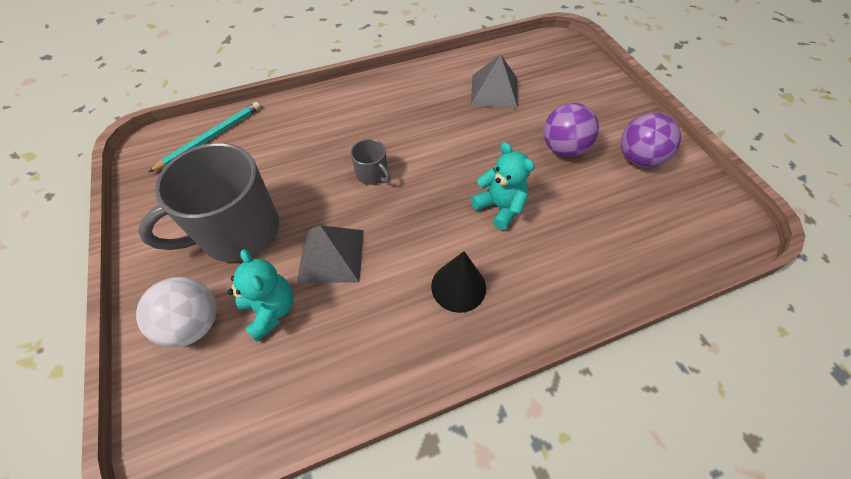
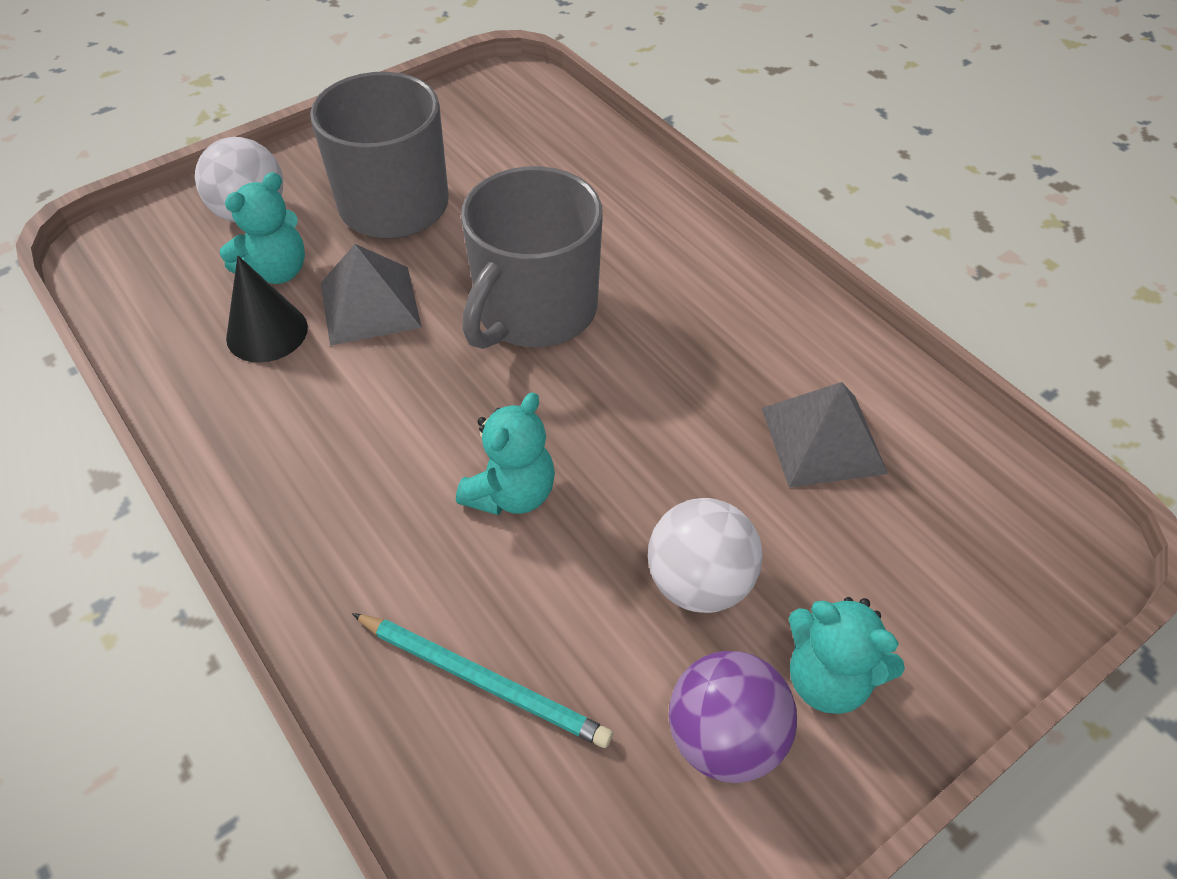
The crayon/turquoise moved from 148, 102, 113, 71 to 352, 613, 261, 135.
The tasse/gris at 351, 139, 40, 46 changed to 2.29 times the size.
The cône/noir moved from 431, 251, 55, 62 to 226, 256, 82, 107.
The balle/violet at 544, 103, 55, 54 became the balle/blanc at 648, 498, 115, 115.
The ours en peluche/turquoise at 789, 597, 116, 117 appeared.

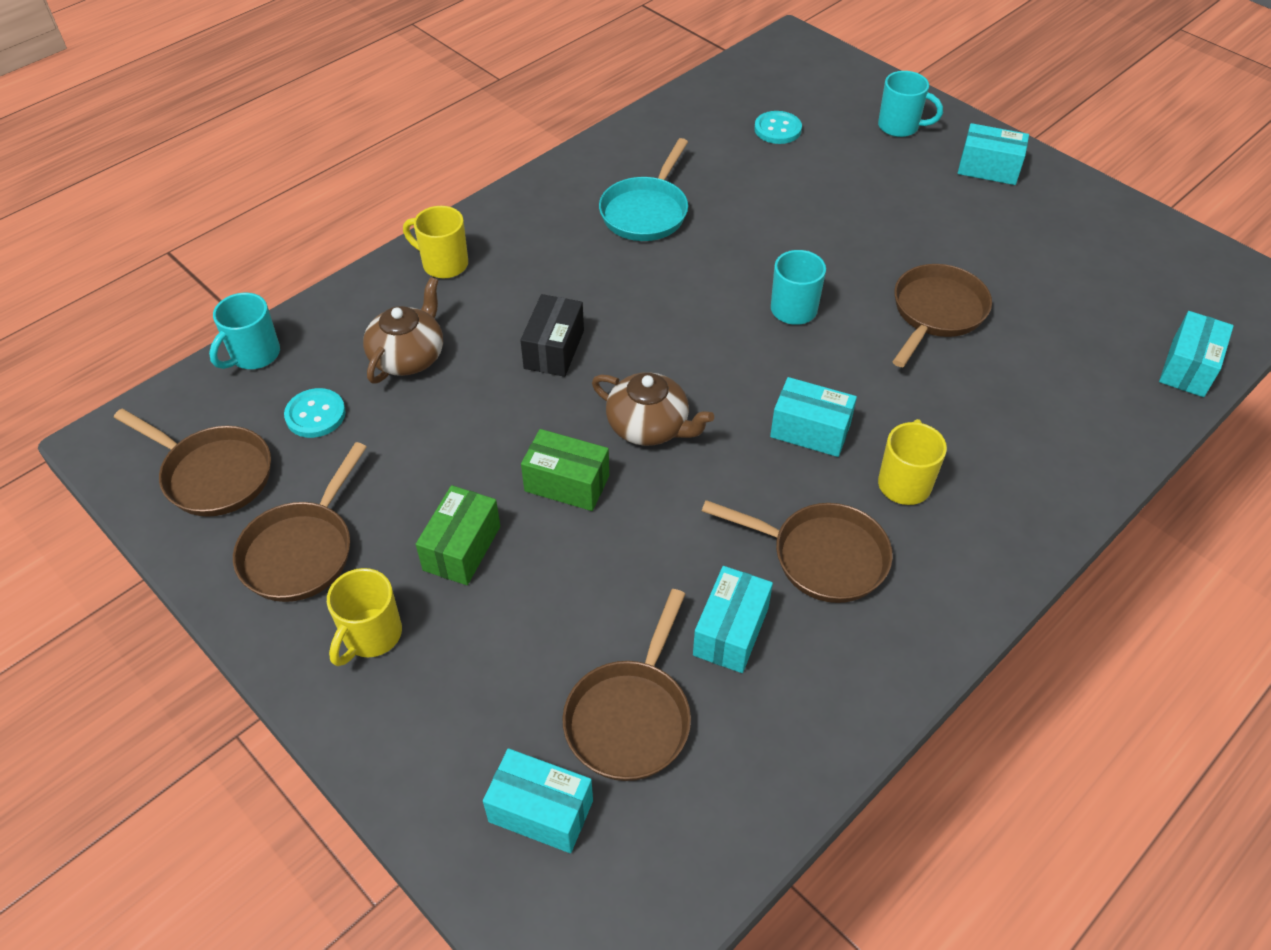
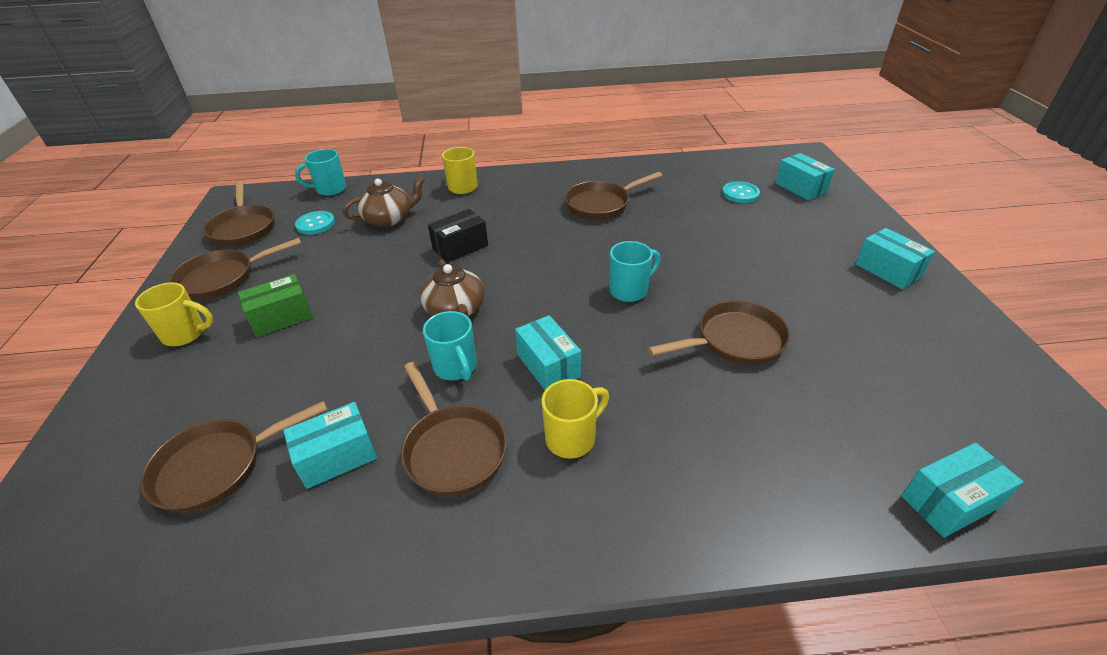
The tasse/jaune at 327, 568, 75, 98 turned 150 degrees counterclockwise.
The boîte/turquoise moved from 483, 748, 110, 105 to 775, 153, 60, 47.
The boîte/vert at 521, 429, 88, 82 disappeared.
The poêle/turquoise at 599, 138, 89, 103 became the poêle/marron at 565, 172, 98, 48.
The tasse/turquoise moved from 878, 71, 65, 66 to 423, 311, 54, 70.

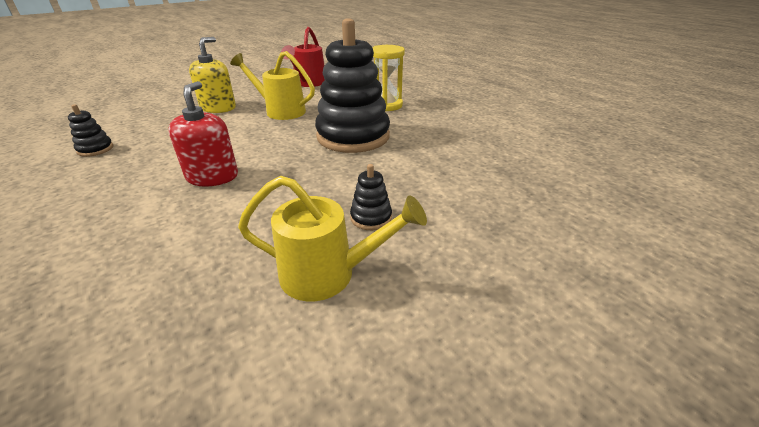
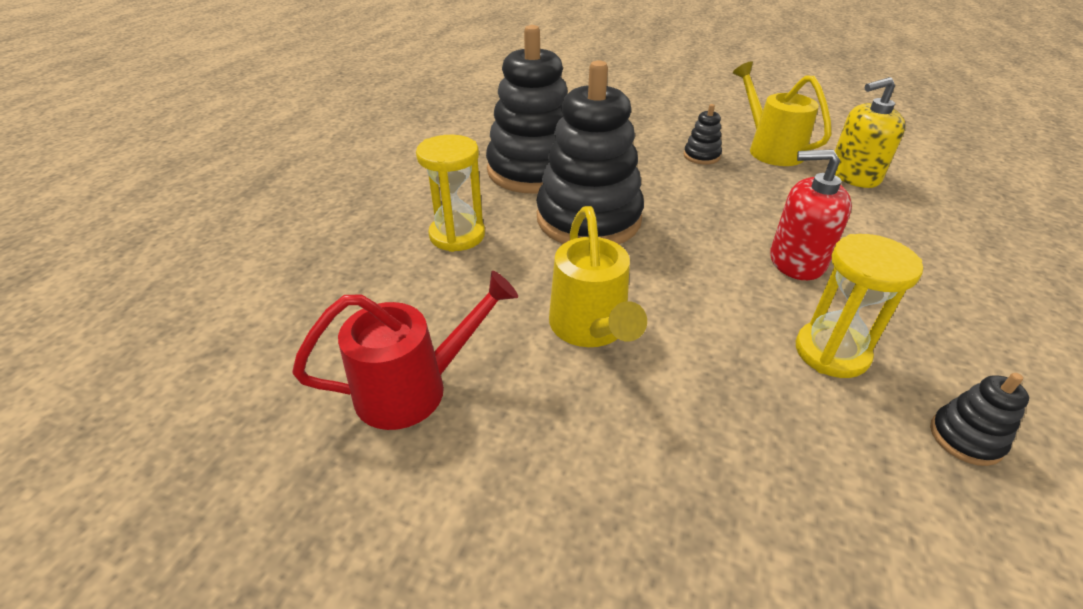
The distributeur de savon/rouge at 168, 81, 70, 105 turned 45 degrees clockwise.
The distributeur de savon/jaune moved from 189, 37, 47, 76 to 835, 77, 70, 111.
The jouet à empiler/noir at 486, 25, 82, 169 appeared.
The sablier/jaune at 796, 234, 127, 144 appeared.

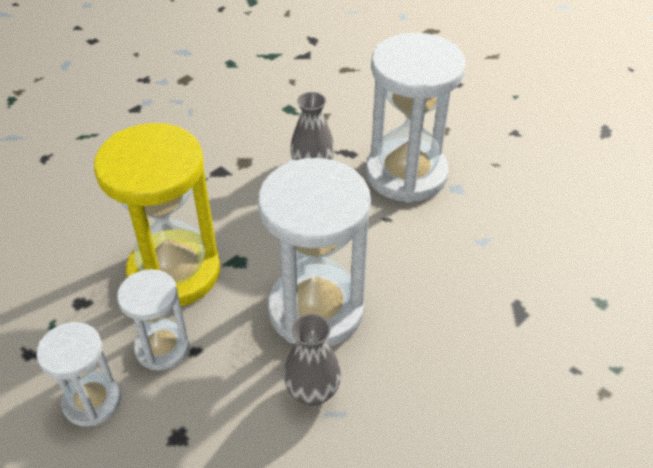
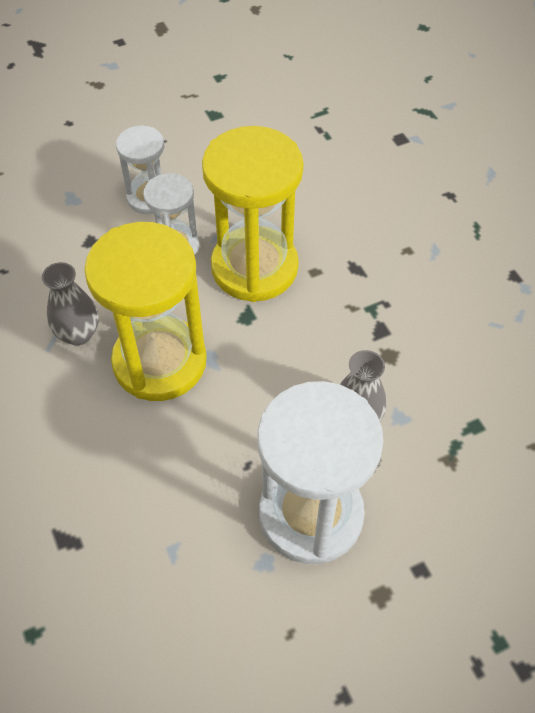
The sablier/blanc at 258, 158, 113, 188 became the sablier/jaune at 84, 222, 123, 179.

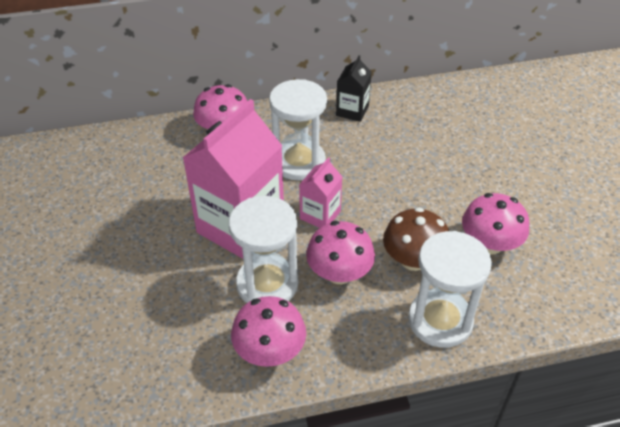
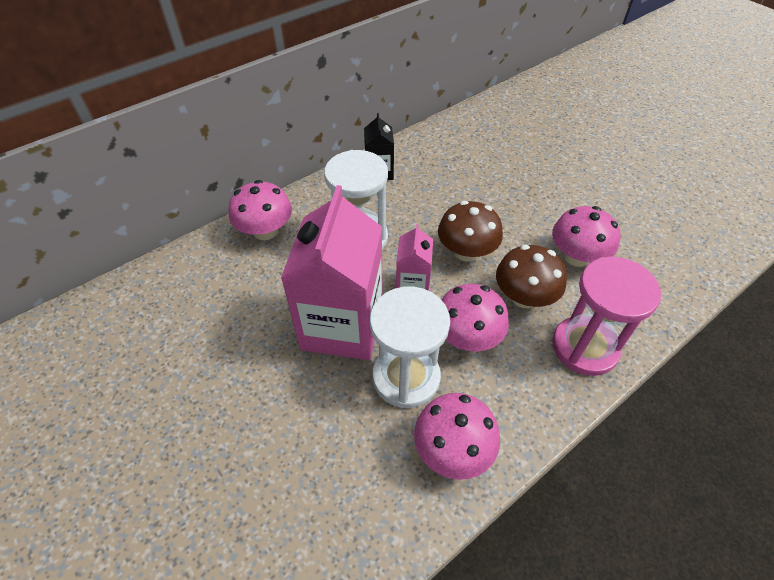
The sablier/blanc at 408, 231, 84, 117 became the sablier/rose at 552, 256, 109, 120.
The champignon/marron at 438, 201, 65, 61 appeared.

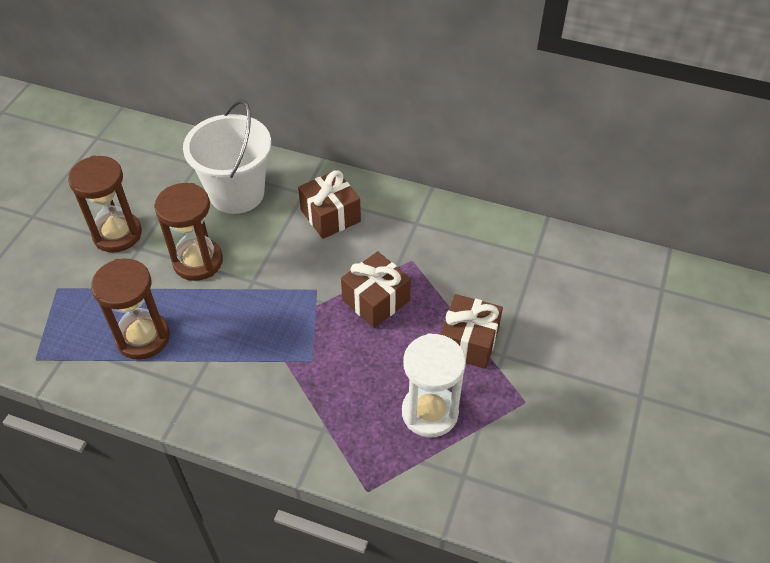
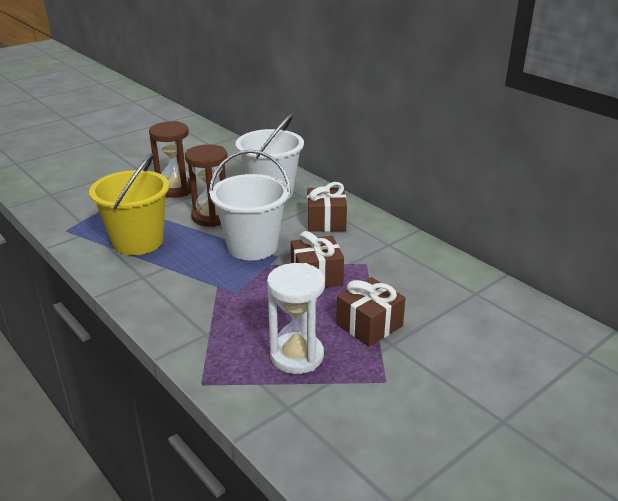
The sablier/marron at 91, 259, 79, 101 was replaced by the seau/jaune at 89, 153, 80, 102.
The seau/blanc at 209, 150, 82, 110 appeared.

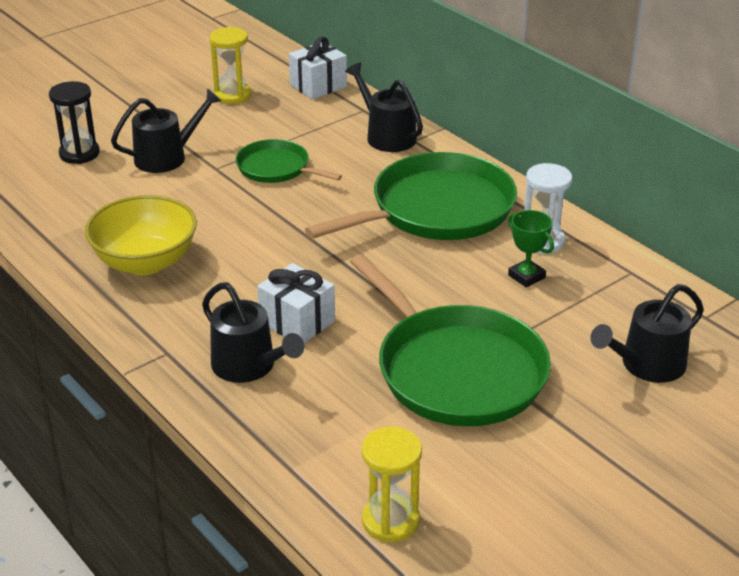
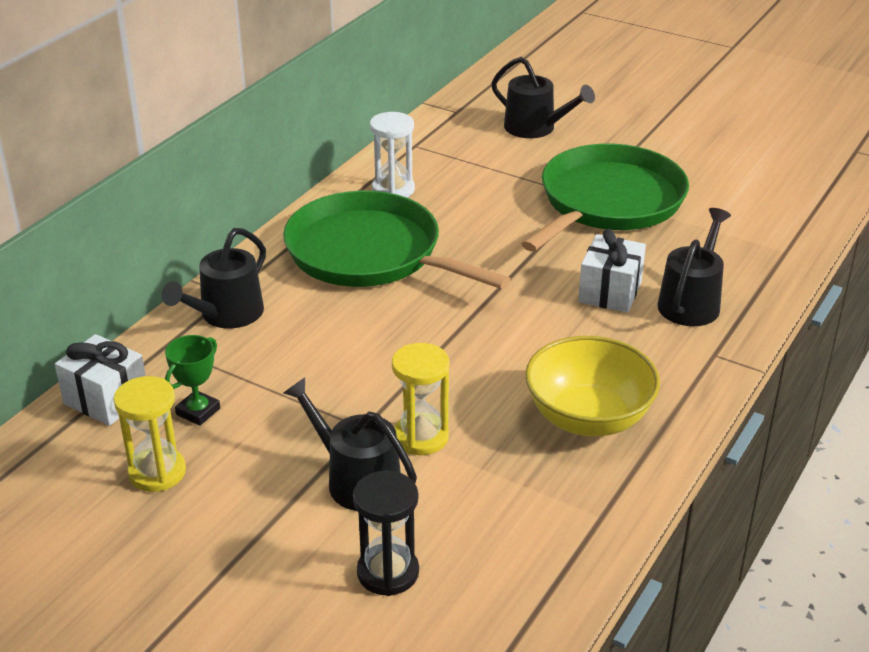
The poêle/vert at 235, 139, 107, 44 disappeared.
The sablier/jaune moved from 362, 427, 60, 115 to 392, 343, 57, 112.
The trophée/vert moved from 508, 210, 46, 77 to 165, 335, 55, 91.

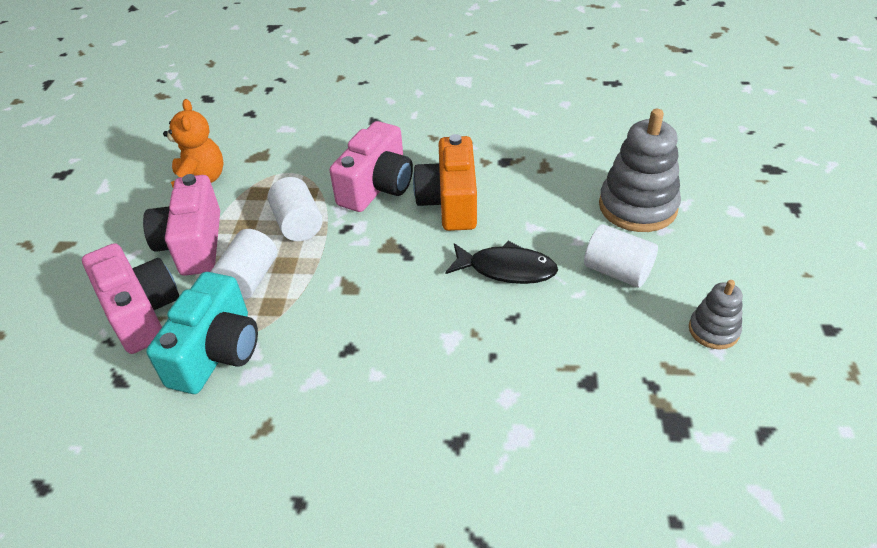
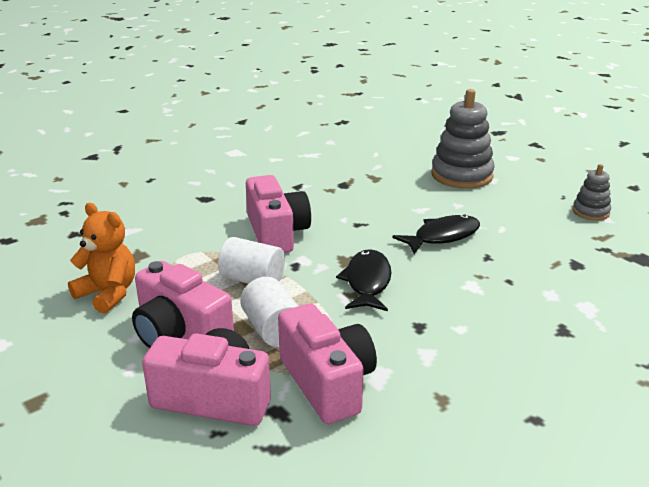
The appareil photo/turquoise at 146, 272, 112, 122 became the appareil photo/rose at 278, 304, 99, 120.
The appareil photo/orange at 413, 134, 64, 97 disappeared.
The cylindre/blanc at 584, 224, 74, 64 disappeared.
The poisson/noir at 336, 249, 56, 62 appeared.

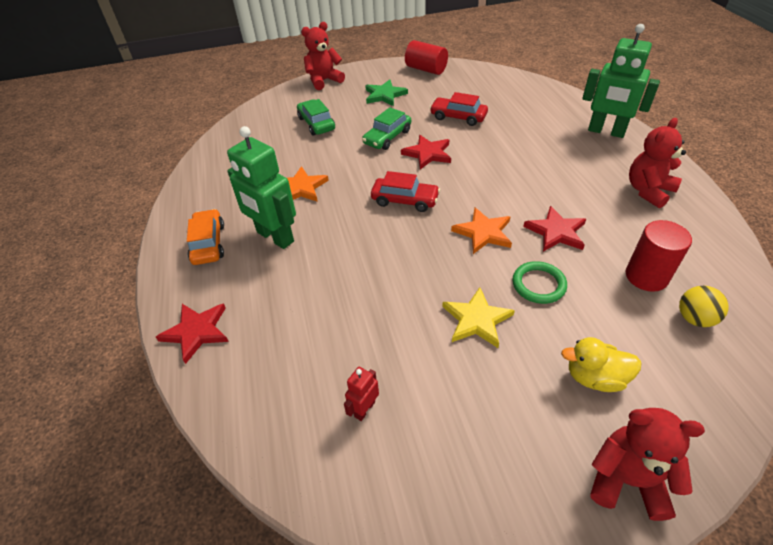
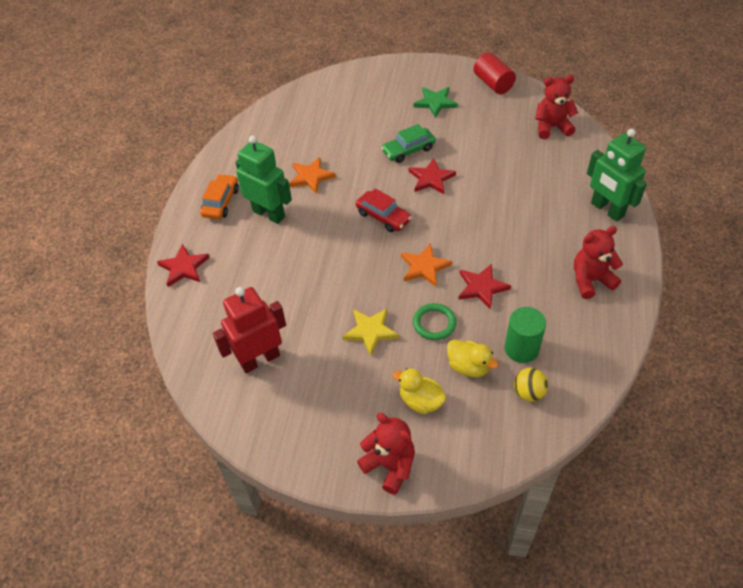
The robot/vert at 227, 126, 69, 123 turned 150 degrees clockwise.
The voiture/vert at 297, 99, 38, 37 disappeared.
The ours en peluche/rouge moved from 301, 22, 44, 68 to 535, 75, 43, 64.
The robot/rouge at 344, 367, 35, 54 changed to 2.23 times the size.
The voiture/rouge at 430, 92, 58, 34 disappeared.
The cylindre/rouge at 626, 220, 66, 72 became the cylindre/vert at 505, 307, 41, 56.
The canard/jaune at 447, 339, 51, 38 appeared.

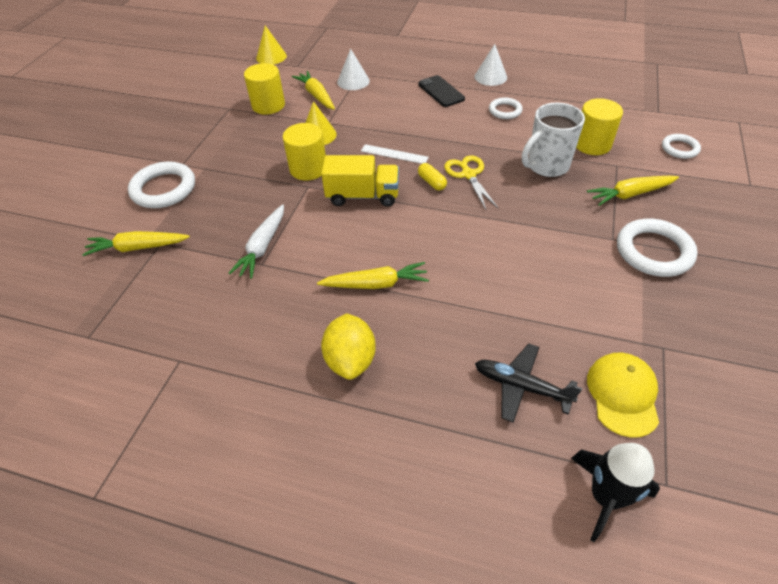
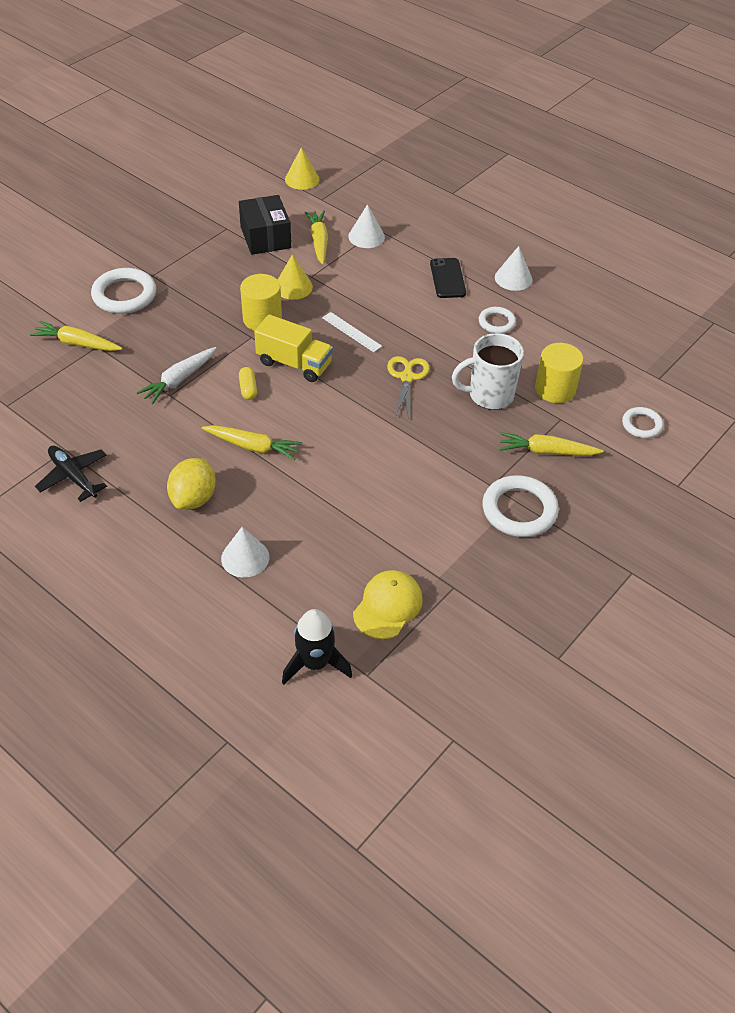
The cylindre/jaune at 244, 63, 41, 52 was replaced by the boîte/noir at 239, 195, 52, 60.
The gélule/jaune moved from 418, 163, 29, 27 to 239, 367, 18, 33.
The avion/noir moved from 475, 343, 107, 80 to 35, 446, 72, 56.
The cône/blanc at 221, 527, 48, 51 appeared.

